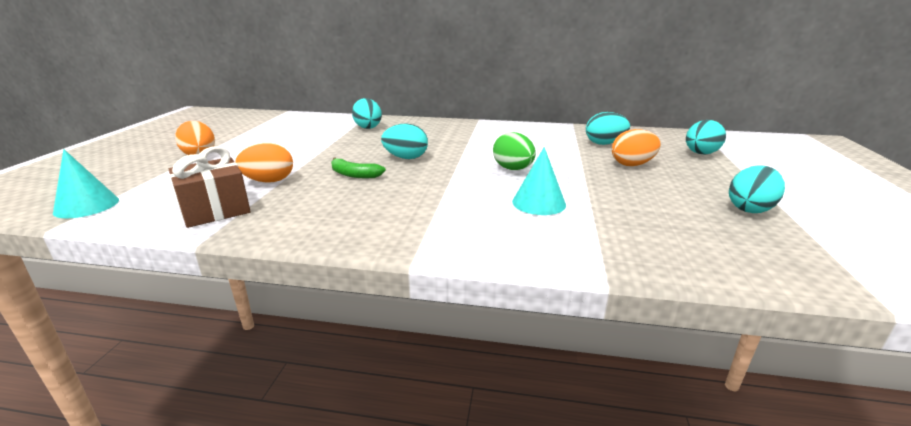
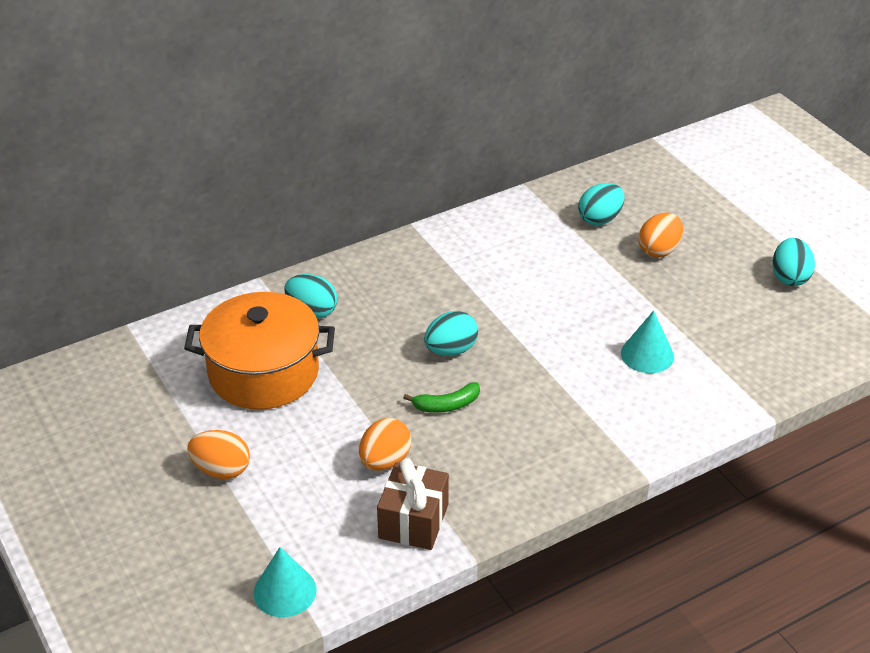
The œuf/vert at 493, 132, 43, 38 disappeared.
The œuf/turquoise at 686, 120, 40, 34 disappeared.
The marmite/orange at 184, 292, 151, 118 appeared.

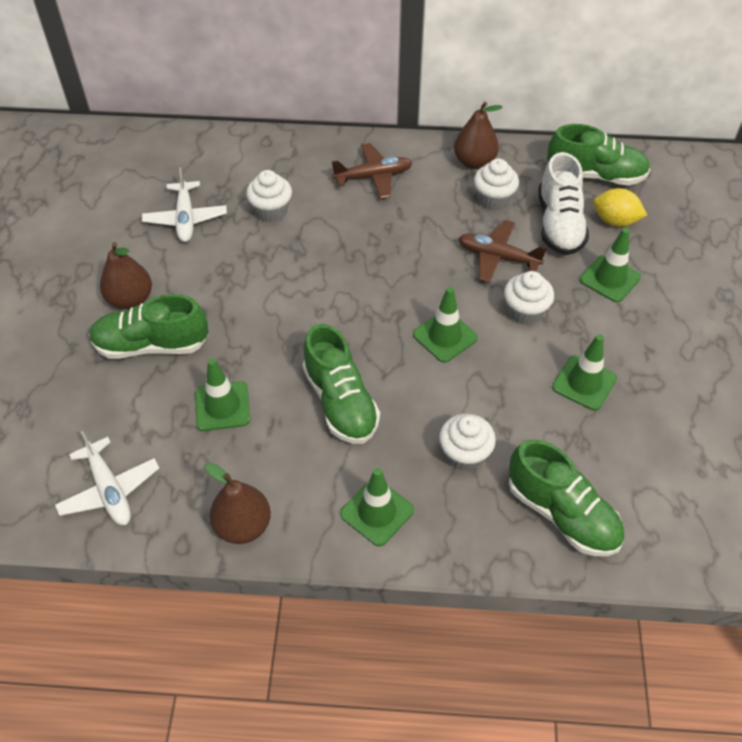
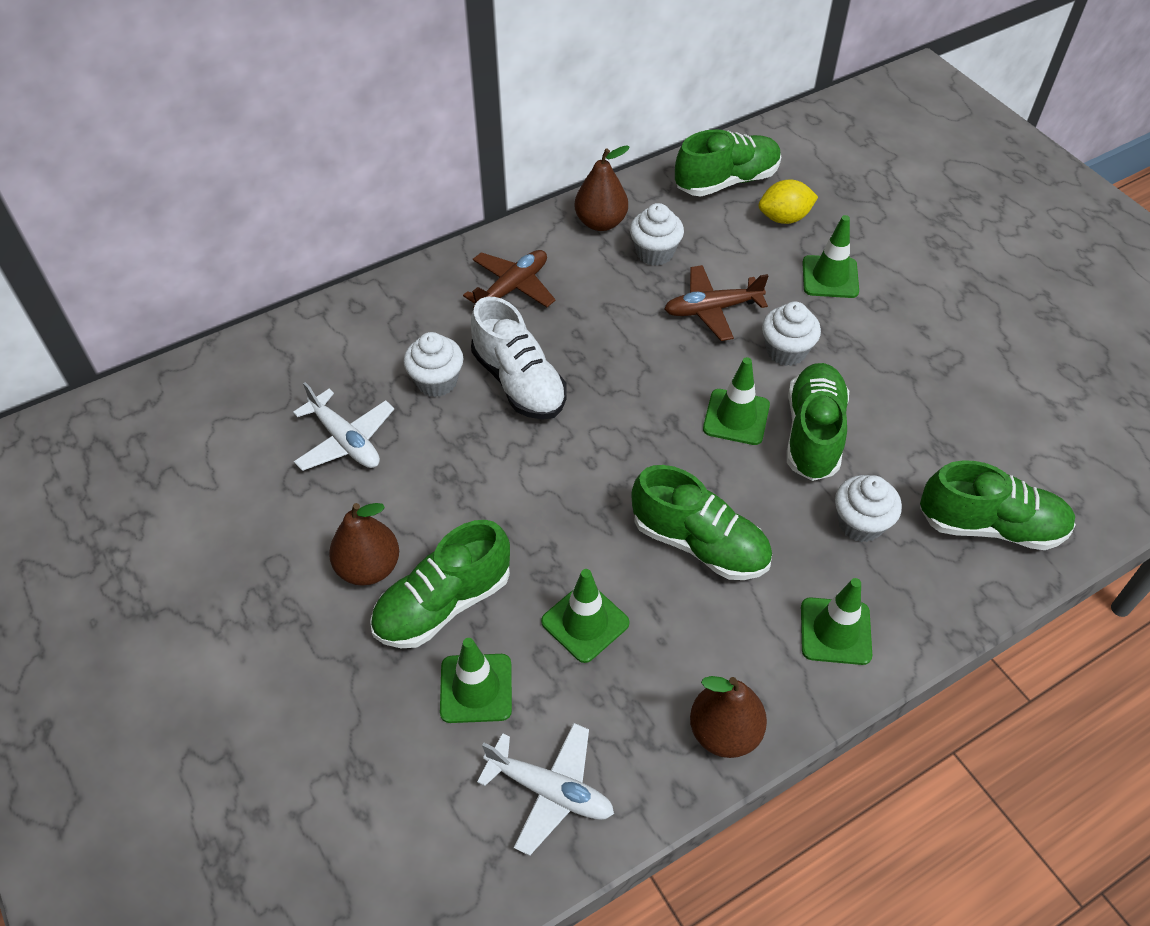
The chaussure/blanc moved from 538, 152, 51, 103 to 471, 297, 96, 123.
The cône de chantier/vert moved from 552, 334, 65, 77 to 440, 638, 72, 85.
The chaussure/vert at 787, 363, 62, 118 appeared.

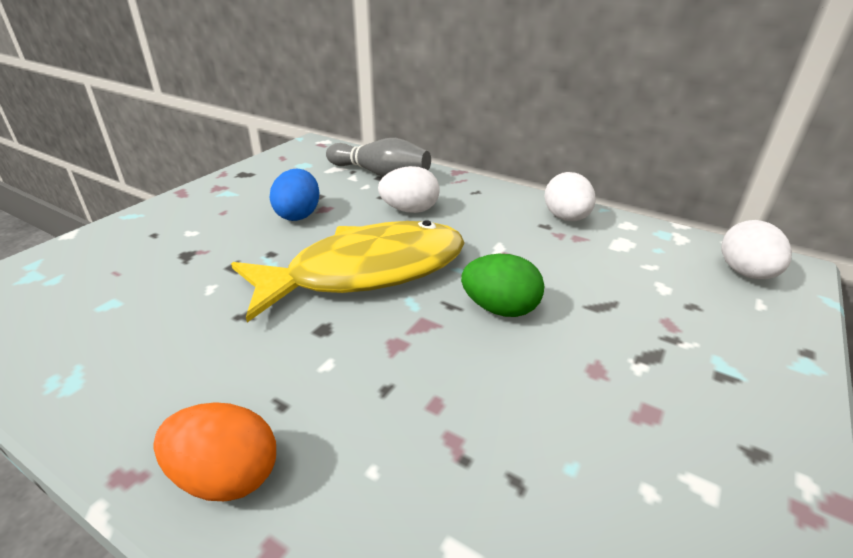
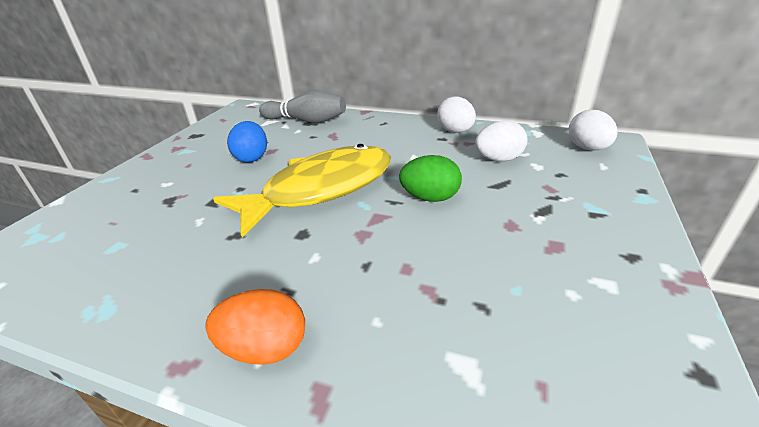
The œuf/blanc moved from 378, 166, 62, 47 to 475, 121, 53, 40.

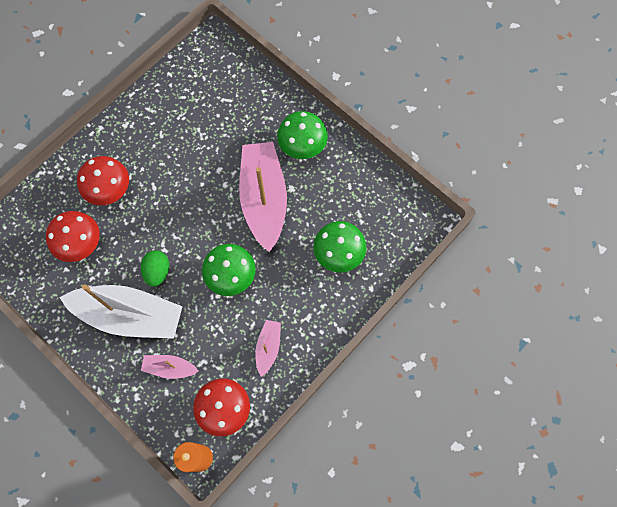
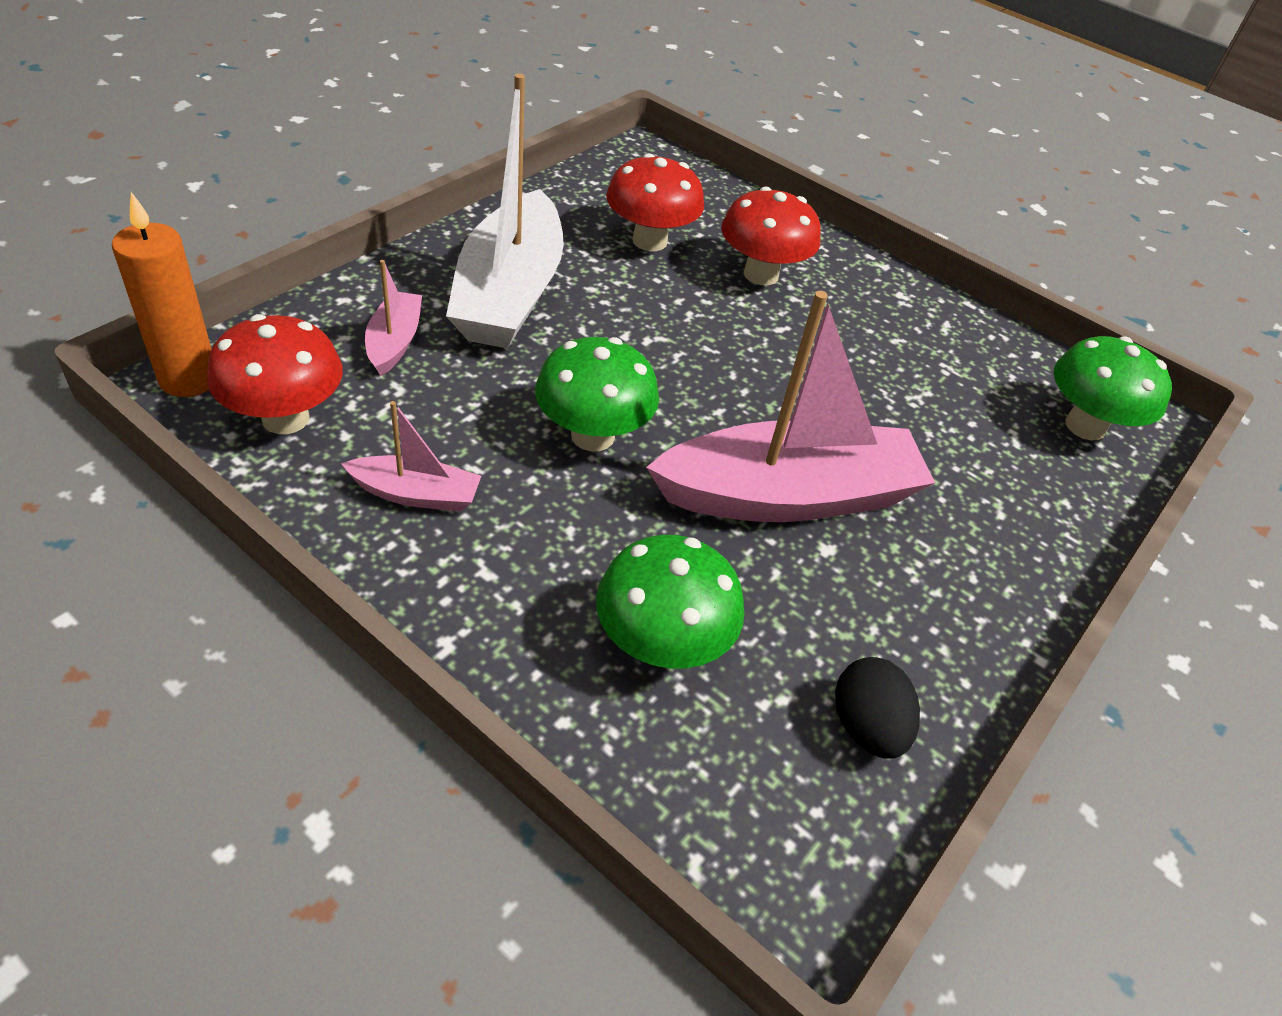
The œuf/vert at 141, 250, 28, 37 disappeared.
The champignon/vert moved from 277, 111, 51, 48 to 1053, 336, 119, 104.
The œuf/noir at 835, 657, 85, 102 appeared.

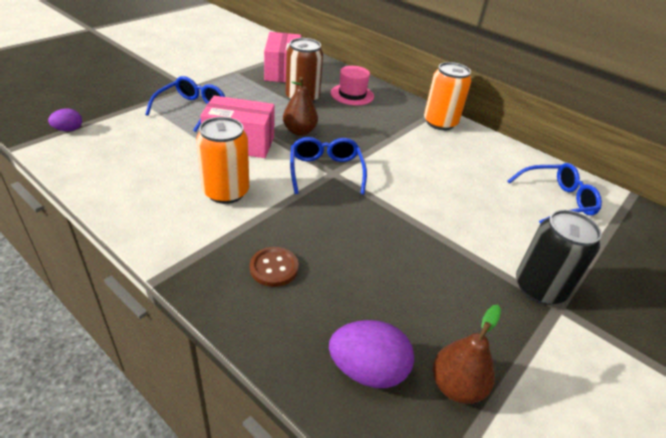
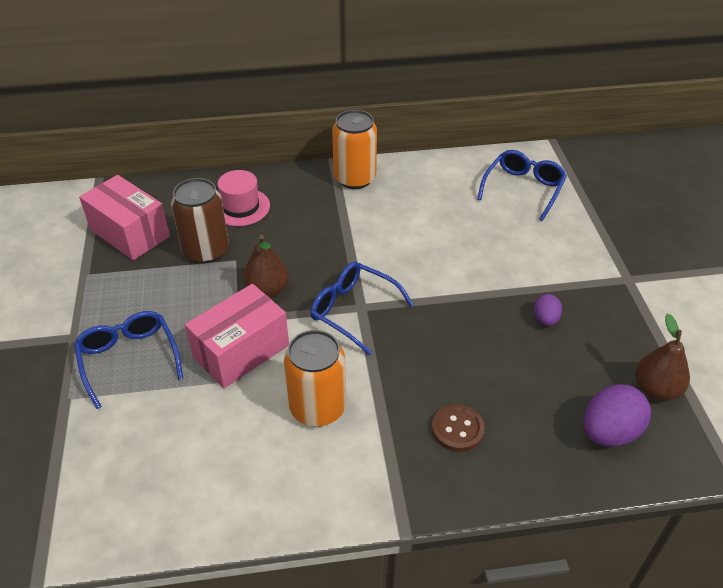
The œuf/violet moved from 48, 108, 34, 23 to 534, 294, 28, 32.
The canette/noir at 516, 210, 86, 95 disappeared.

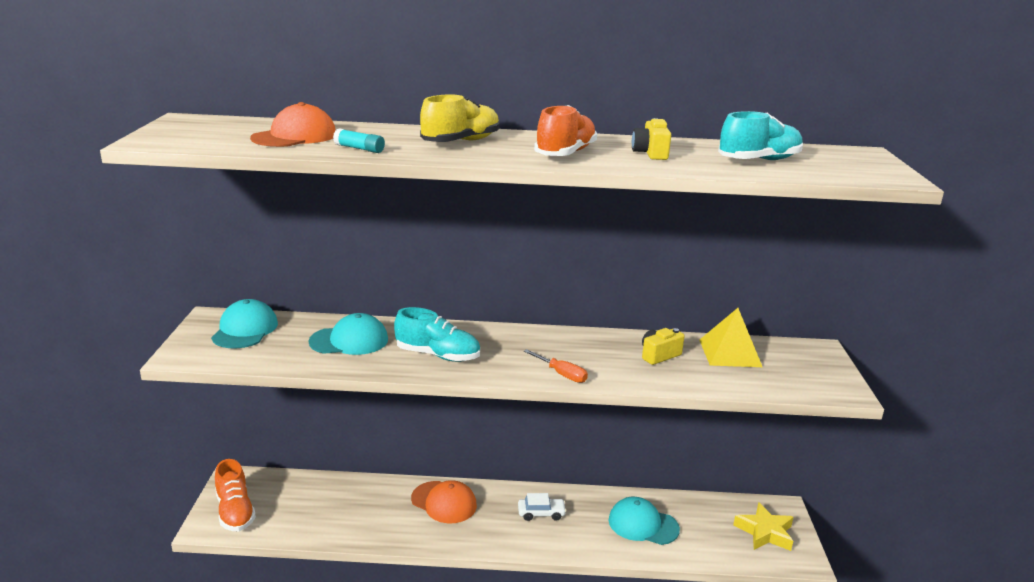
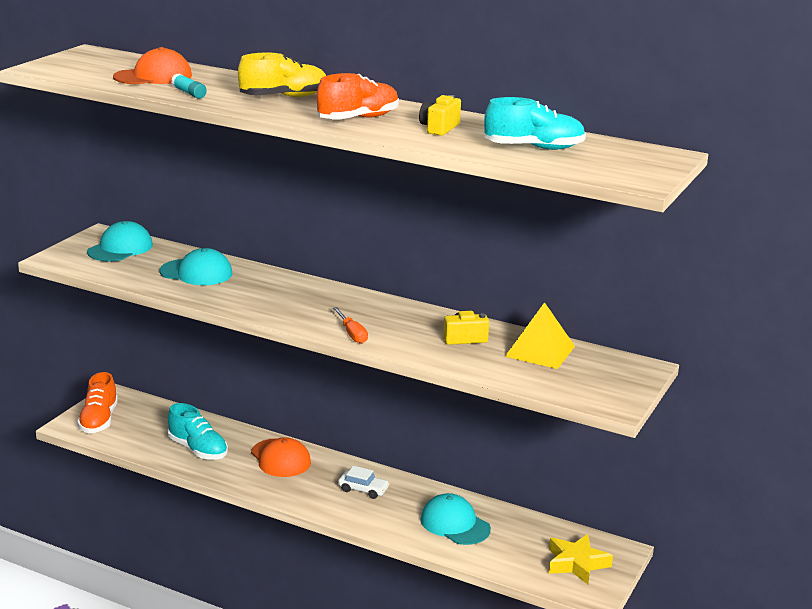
The chaussure/turquoise moved from 394, 307, 86, 55 to 168, 403, 60, 57.

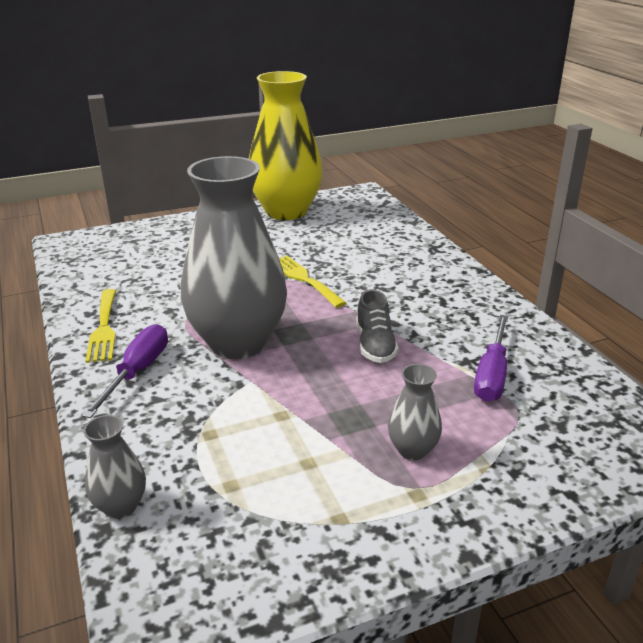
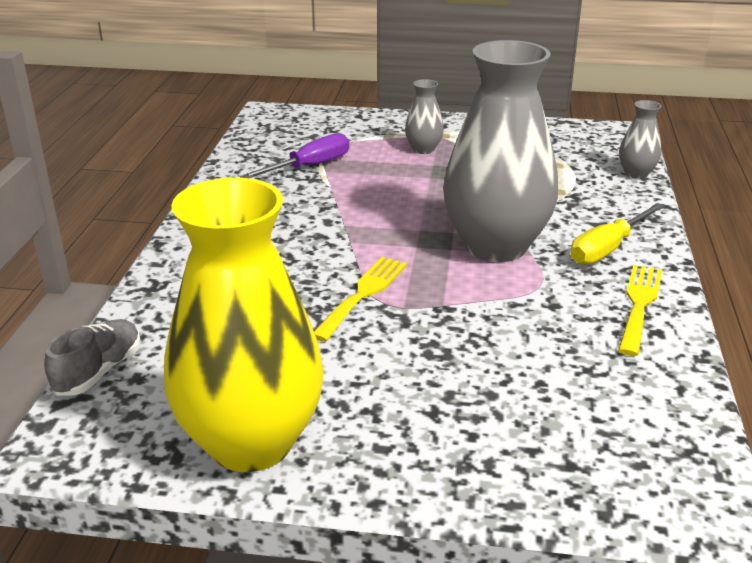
The tournevis/violet at 82, 324, 86, 94 became the tournevis/jaune at 571, 203, 94, 62.
The fourchette/jaune at 280, 256, 66, 52 turned 150 degrees counterclockwise.
The chaussure/gris moved from 356, 289, 42, 74 to 44, 319, 97, 77.

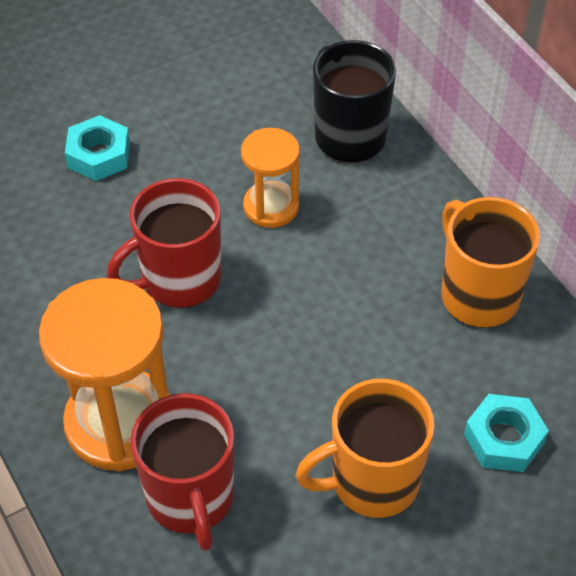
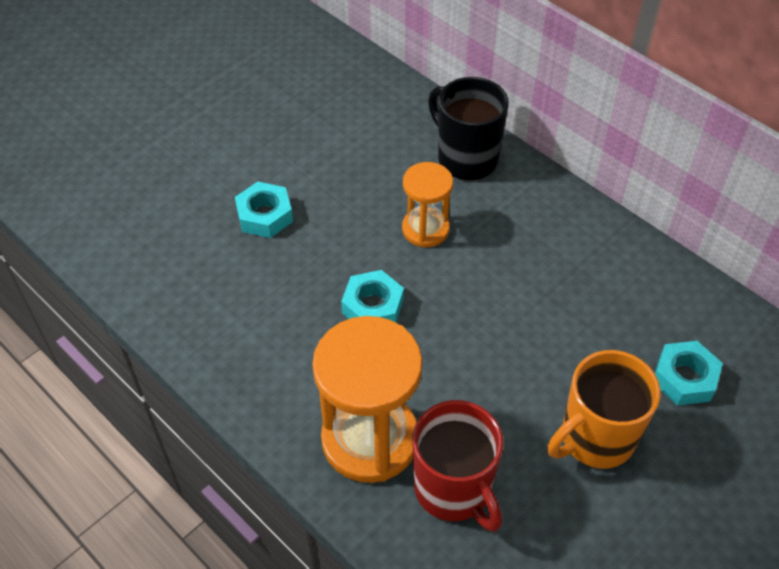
The tasse/rouge at 107, 178, 114, 130 was replaced by the écrou/turquoise at 341, 270, 63, 53.
The tasse/orange at 442, 197, 98, 131 disappeared.

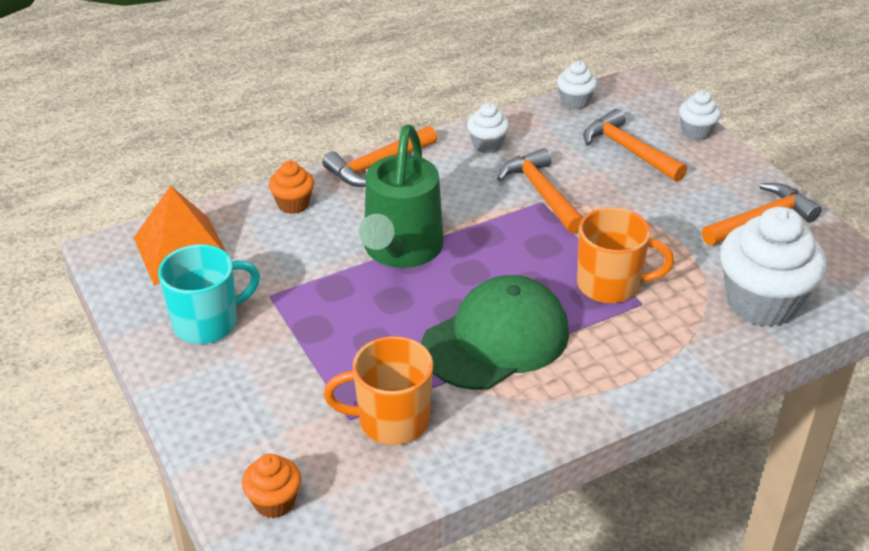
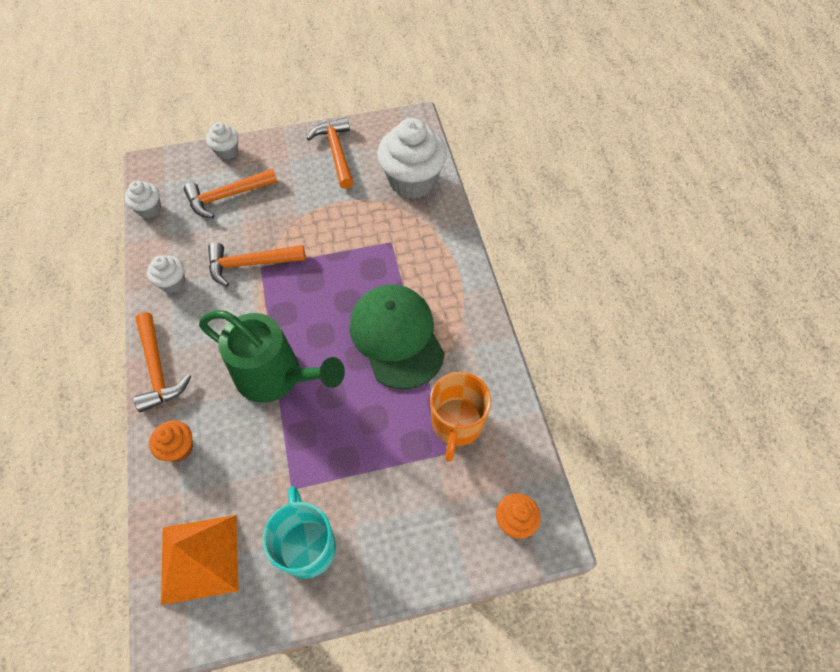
The tasse/orange at 577, 207, 97, 96 disappeared.

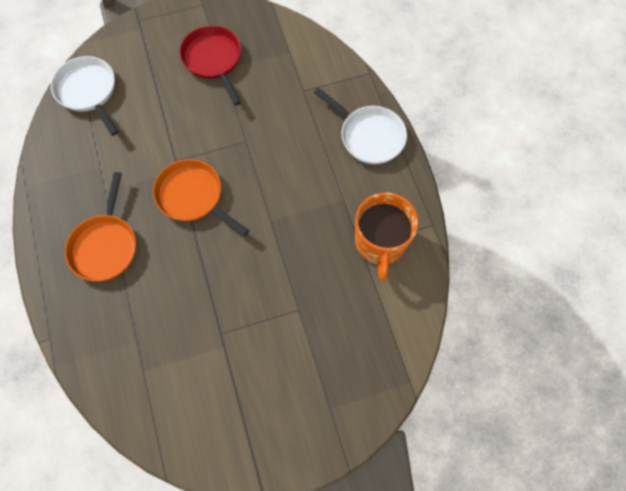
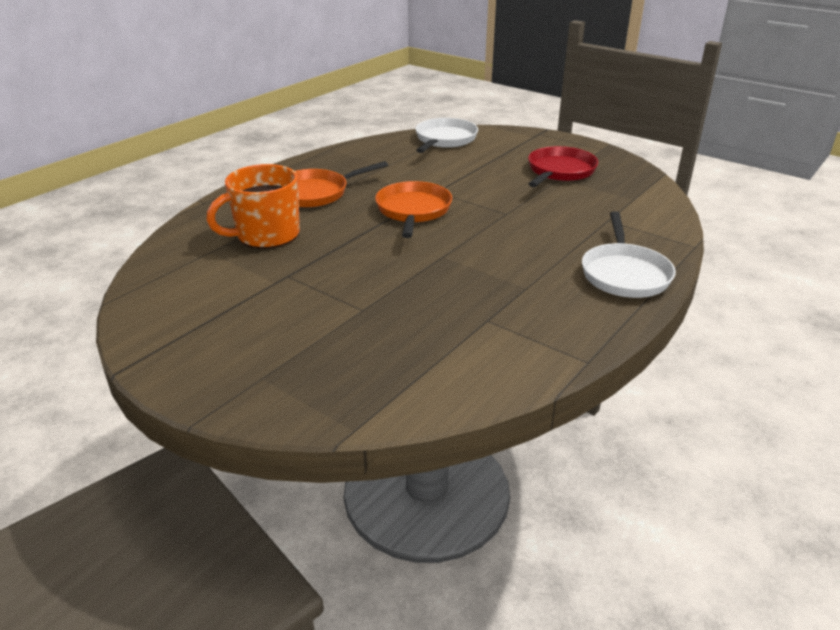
The tasse/orange moved from 355, 193, 63, 88 to 206, 164, 94, 85.

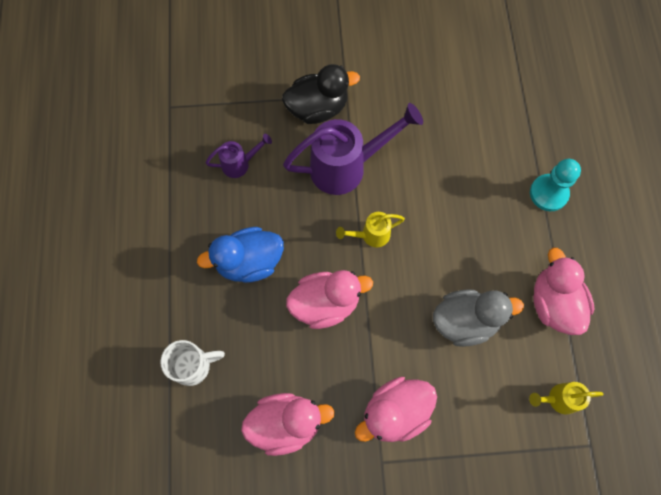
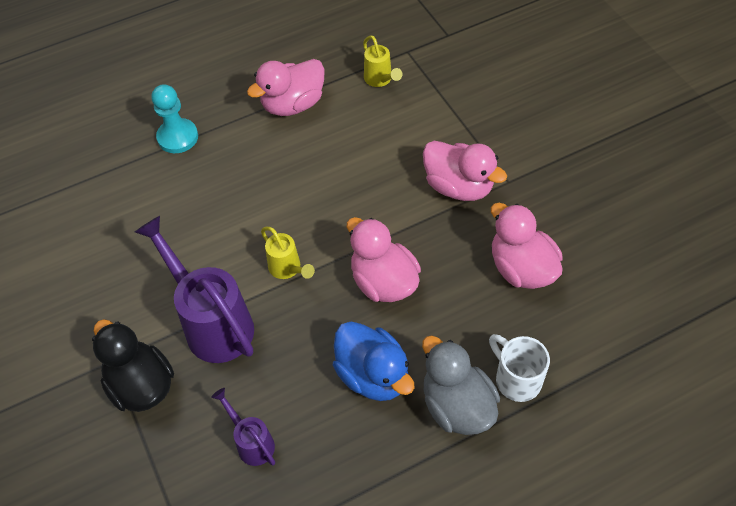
The canard/gris moved from 433, 289, 91, 58 to 422, 336, 78, 99.

